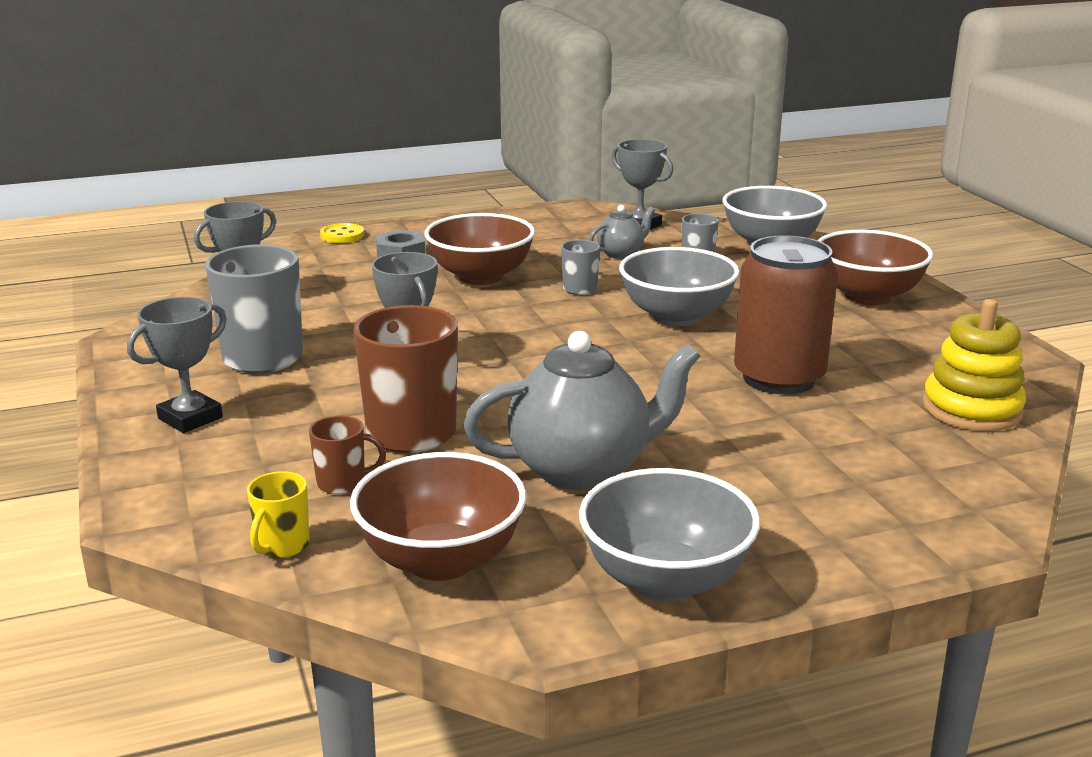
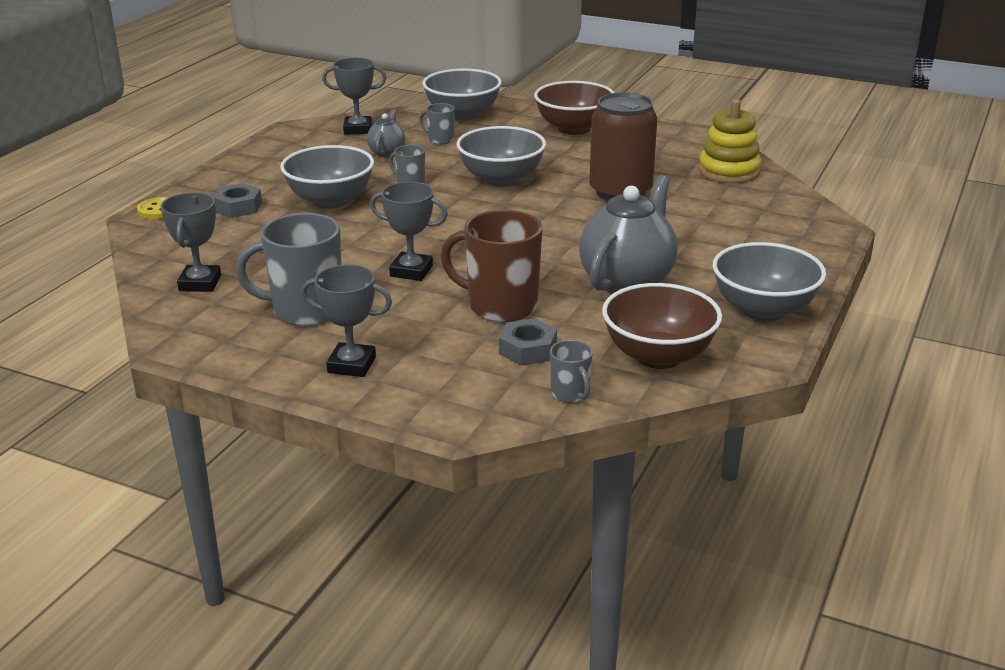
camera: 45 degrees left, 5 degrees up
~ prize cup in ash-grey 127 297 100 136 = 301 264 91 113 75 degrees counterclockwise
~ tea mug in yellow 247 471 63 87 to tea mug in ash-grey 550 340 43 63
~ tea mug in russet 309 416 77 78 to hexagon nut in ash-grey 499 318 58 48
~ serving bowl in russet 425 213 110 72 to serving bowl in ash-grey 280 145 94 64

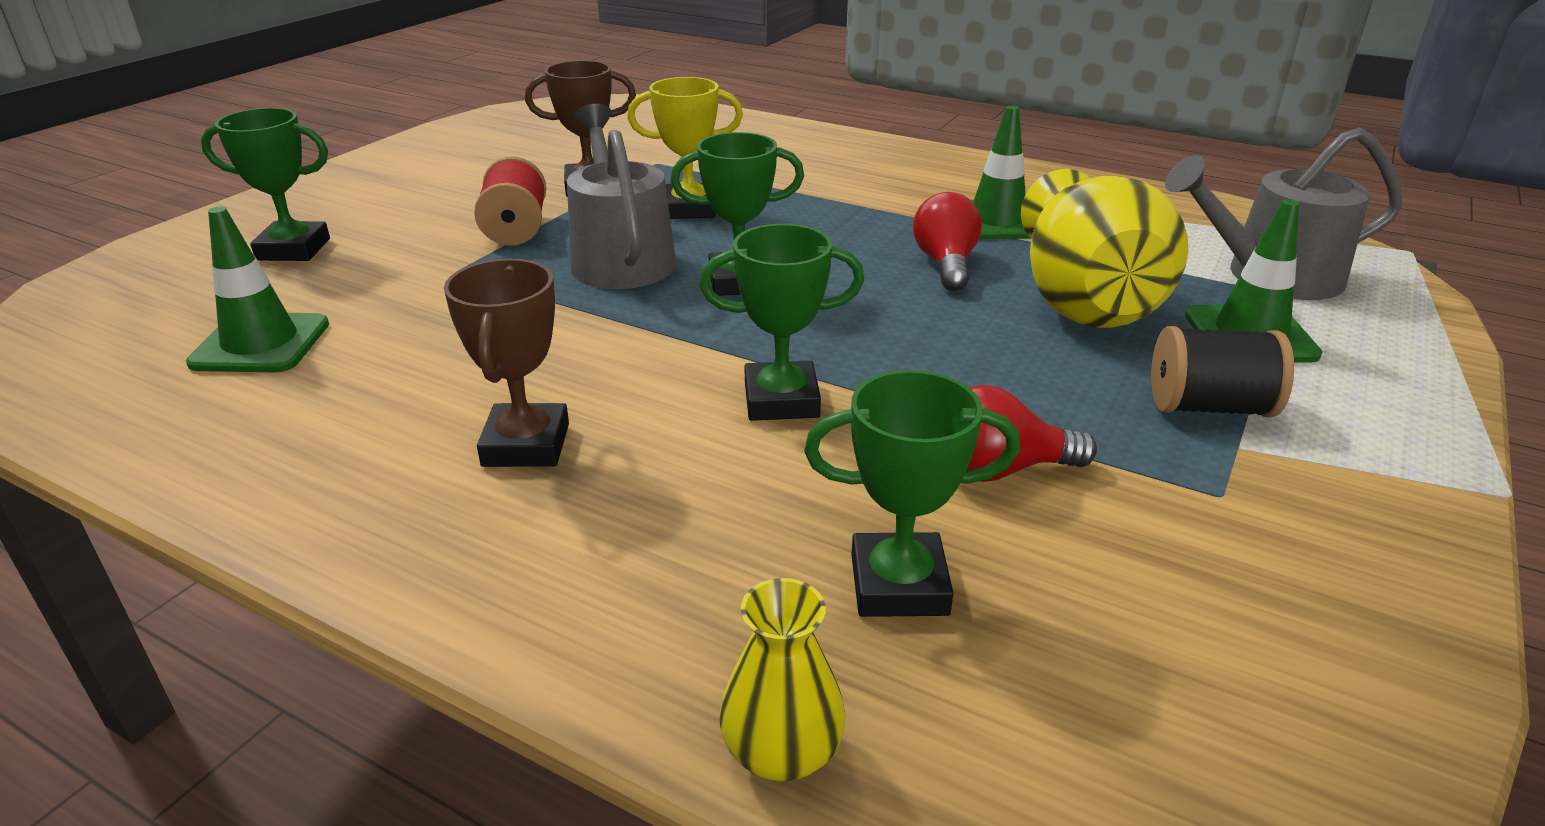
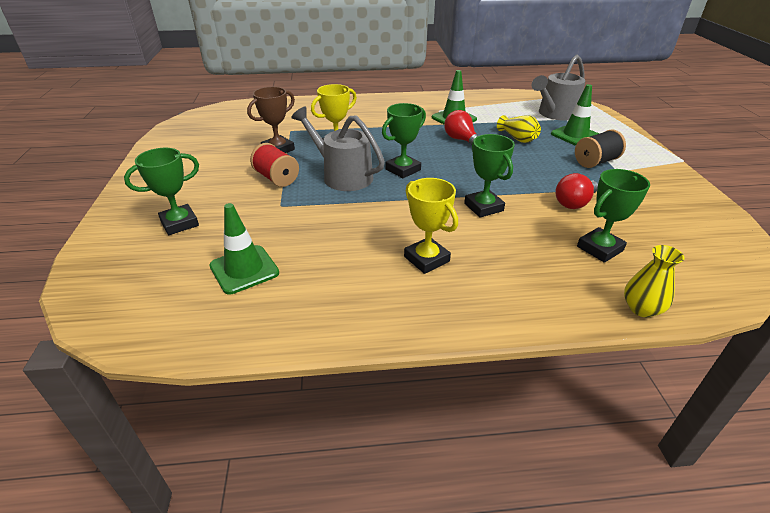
camera: 35 degrees left, 5 degrees up
~ prize cup in russet 444 259 125 208 to prize cup in yellow 404 178 54 96
~ prize cup in leaf-green 700 224 164 197 = 464 134 51 84 75 degrees counterclockwise
~ flower vase in yellow 1021 169 167 159 = 497 115 44 28 x0.48

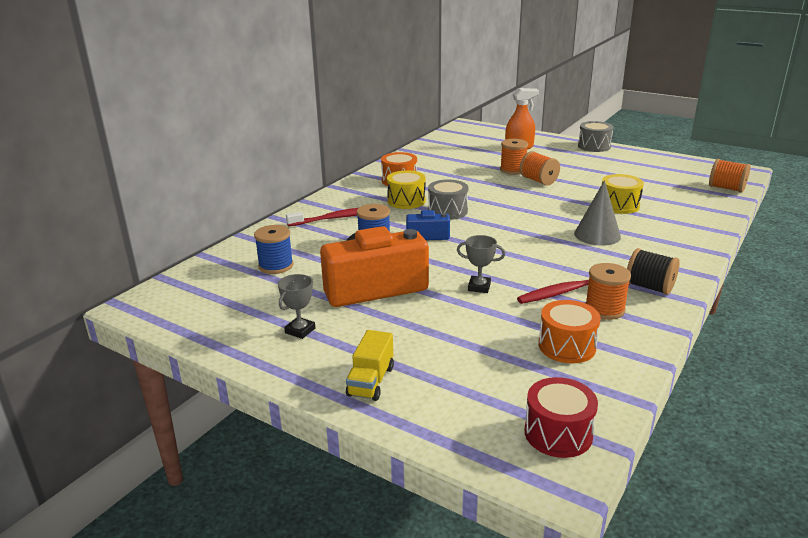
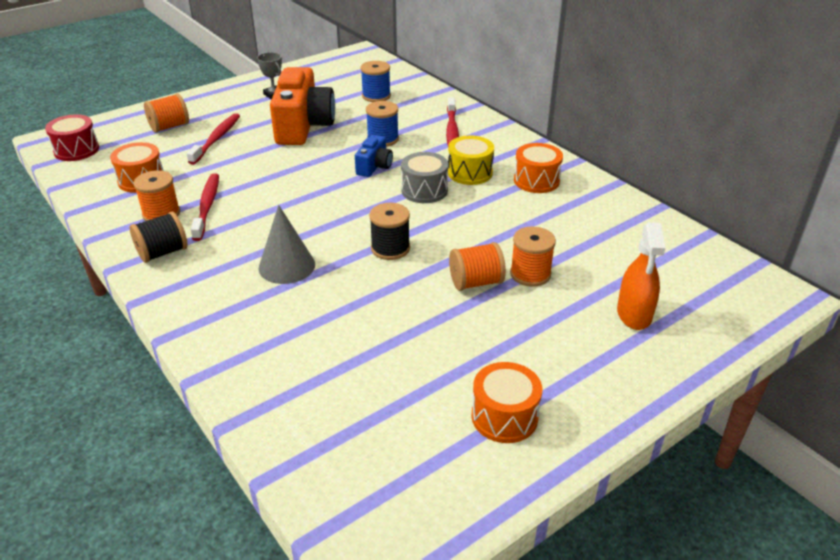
camera: 110 degrees right, 10 degrees up
- truck in yellow 346 330 48 71
- prize cup in ash-grey 457 235 48 58
- toy drum in ash-grey 578 121 35 31
- toy drum in yellow 602 174 42 40
~ reel of thread in orange-coloured 709 159 42 34 to 144 93 45 40
+ tooth brush in red 186 113 54 52
+ reel of thread in ebony 369 203 41 57
+ toy drum in orange-coloured 471 362 71 81

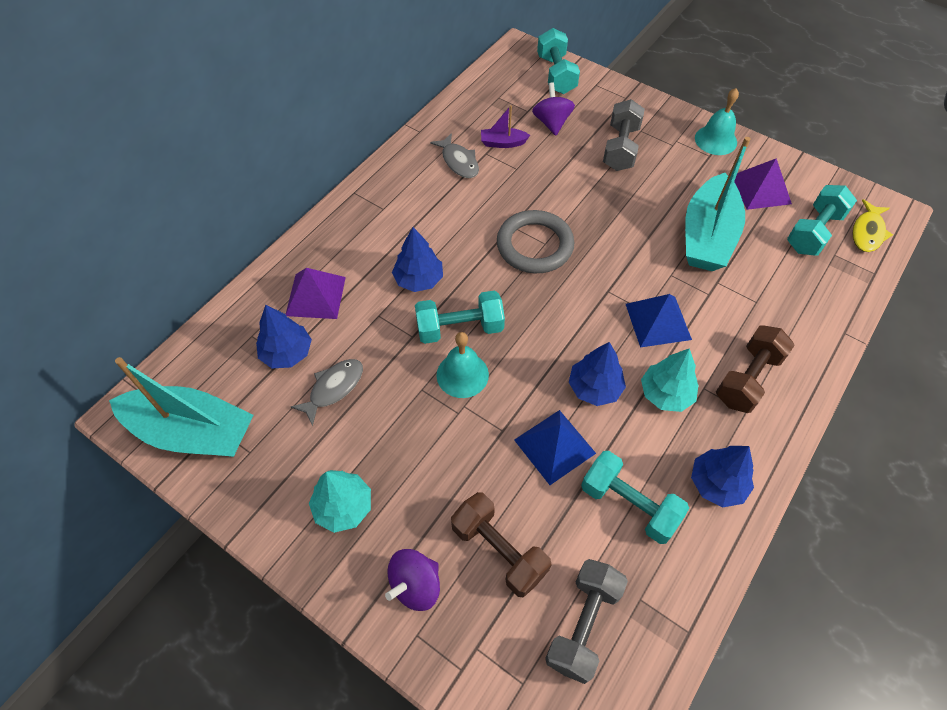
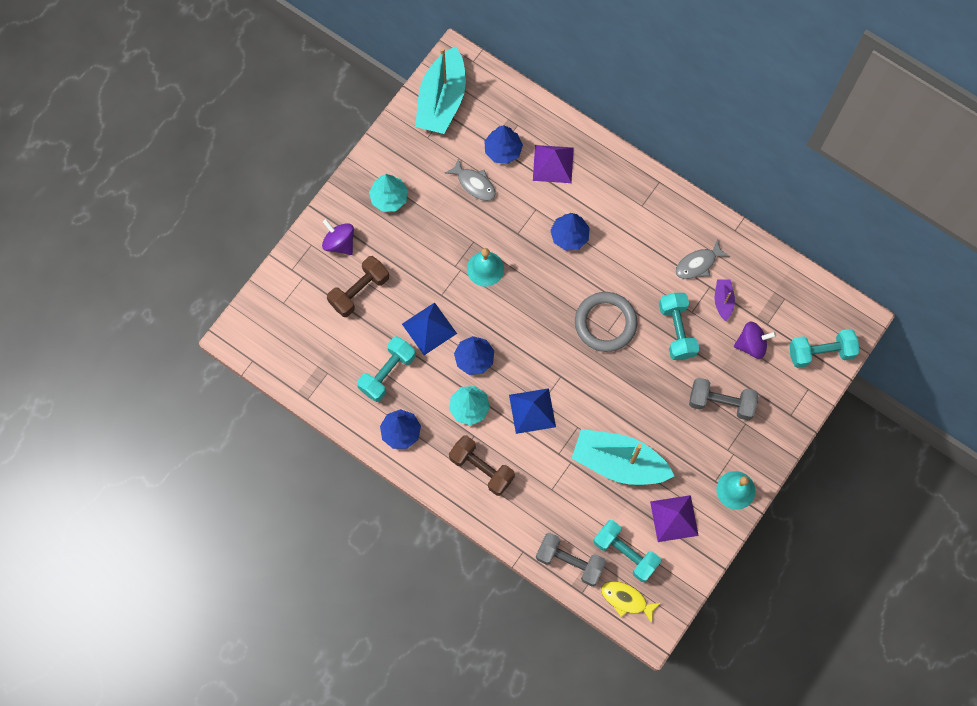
camera: 90 degrees right, 15 degrees up
~ dumbbell in teal 415 291 90 53 to 659 293 40 67
~ dumbbell in ash-grey 545 559 83 125 to 536 533 70 53

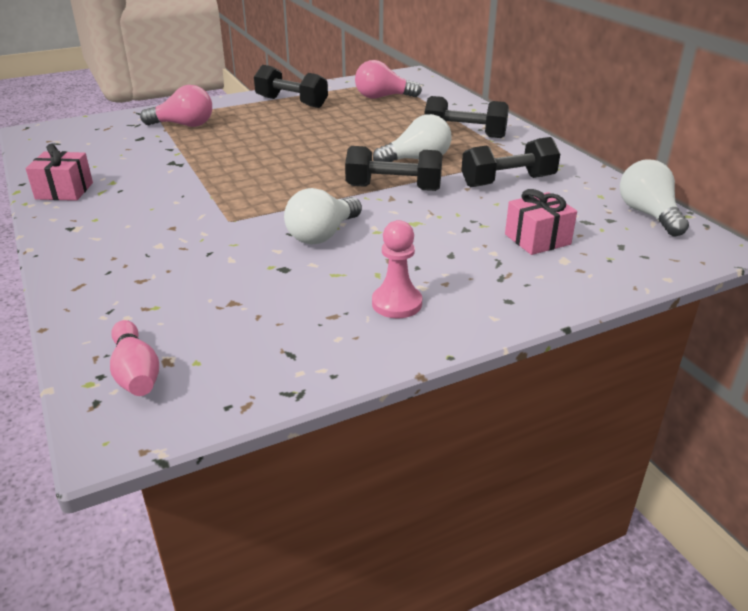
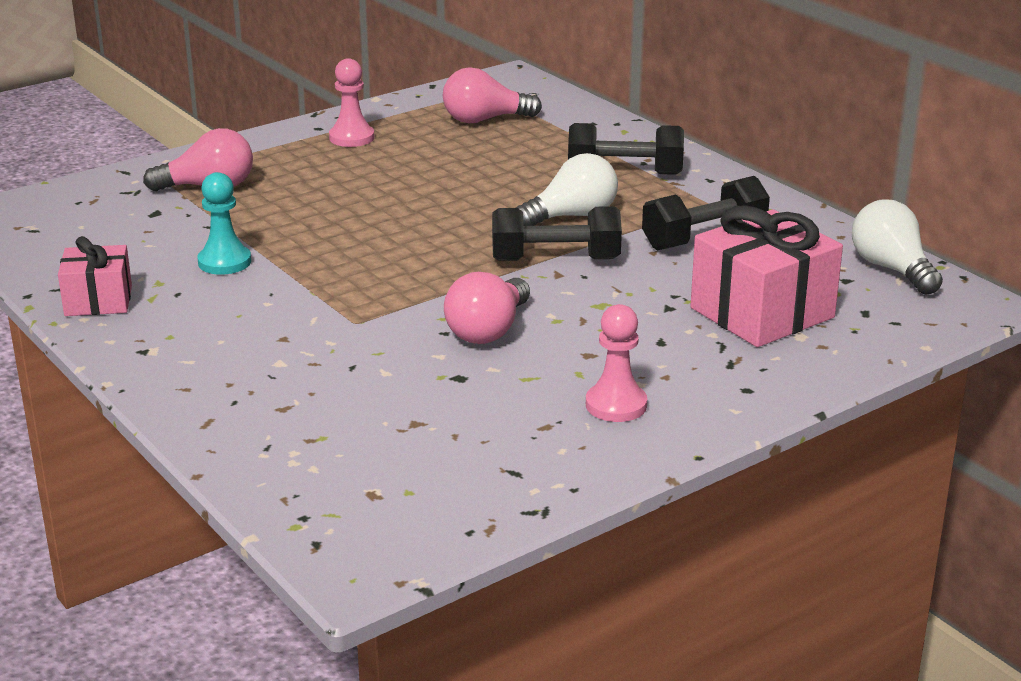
camera: 10 degrees left, 5 degrees down
- skittle in rosy 110 320 49 76
~ dumbbell in ebony 254 65 74 43 to chess pawn in rosy 329 58 46 89
~ lightbulb in snow-white 284 188 78 56 to lightbulb in rosy 444 272 86 72
~ present in rosy 505 189 72 66 = 690 205 153 142 x1.70
+ chess pawn in teal 197 172 54 103

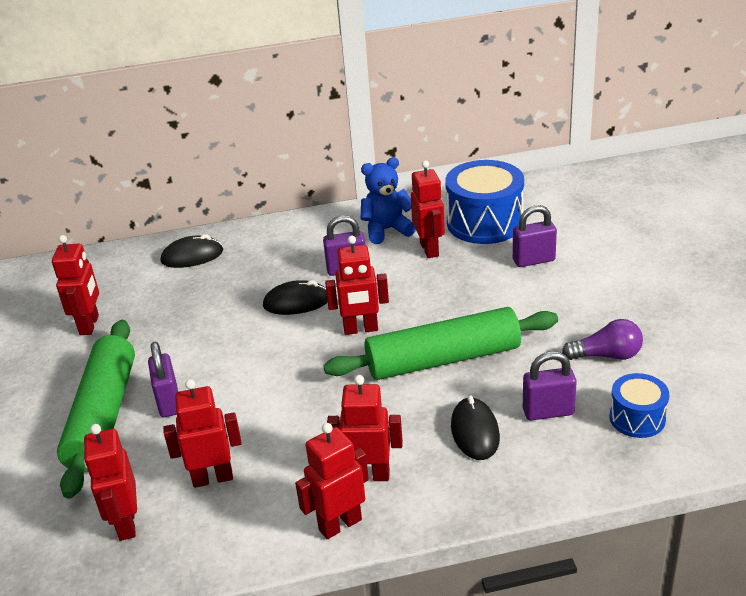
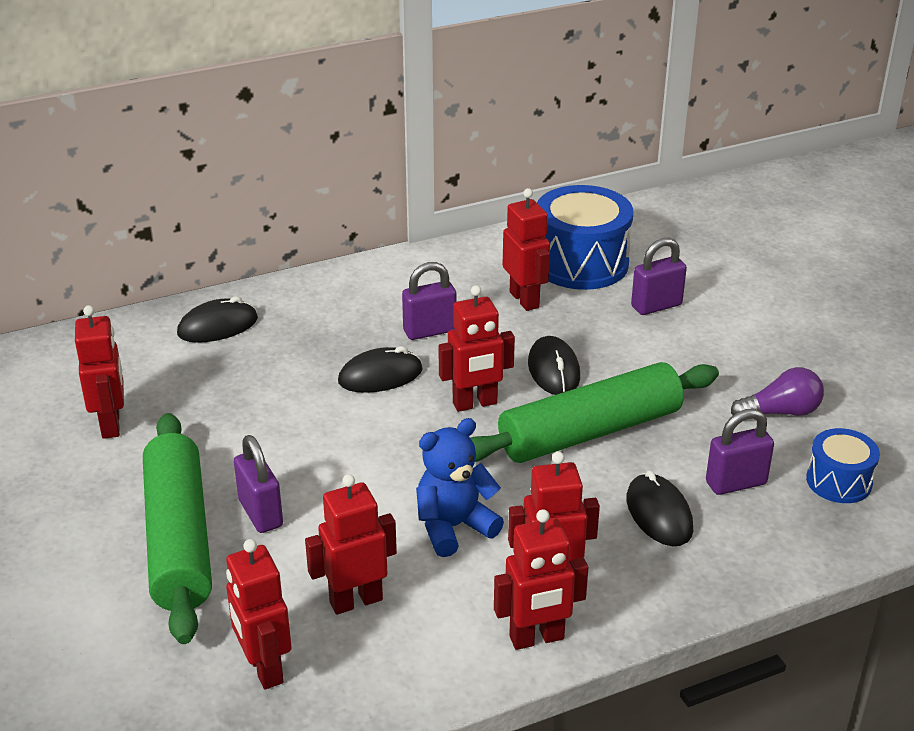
camera: 15 degrees left, 0 degrees up
~ robot in red 295 423 74 116 = 494 509 95 141 150 degrees counterclockwise
~ stuffed bear in blue 361 157 55 87 to 416 418 88 139
+ mouse in ebony 528 336 52 59

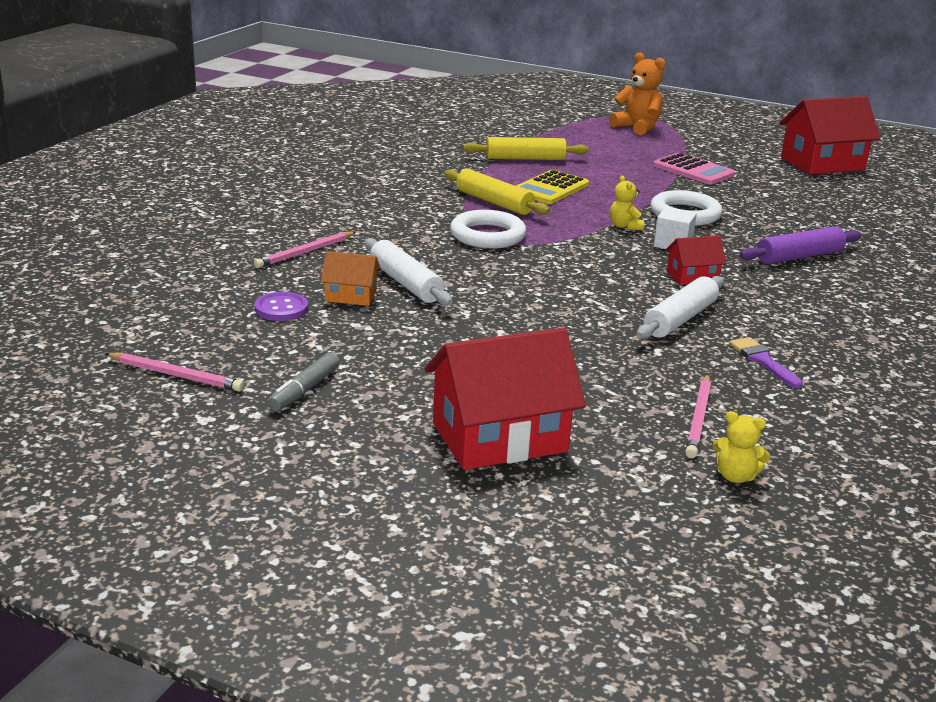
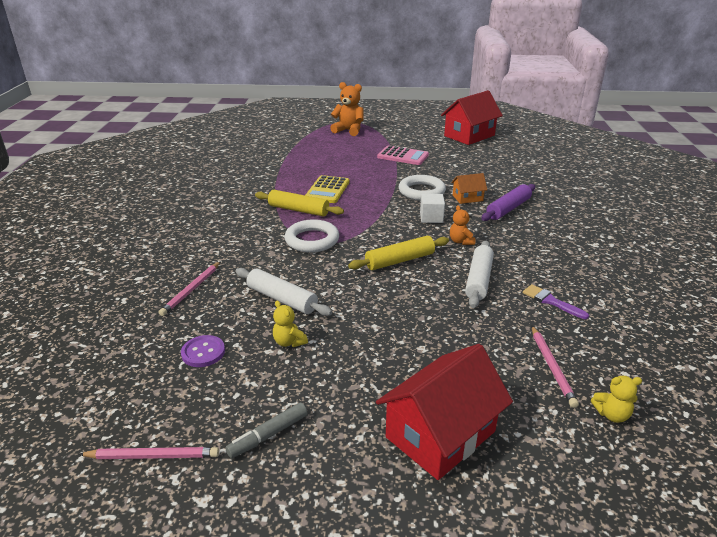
camera: 20 degrees left, 5 degrees up
~ felt pen in ash-grey 267 352 73 60 = 225 403 82 55 45 degrees clockwise
~ house in orange-coloured 321 251 59 55 to 451 173 36 31
~ dough roller in yellow 463 137 126 23 to 348 236 101 34
~ stuffed bear in yellow 610 176 34 54 to 273 301 35 46
~ house in red 665 235 62 50 to stuffed bear in orange-coloured 450 205 25 40

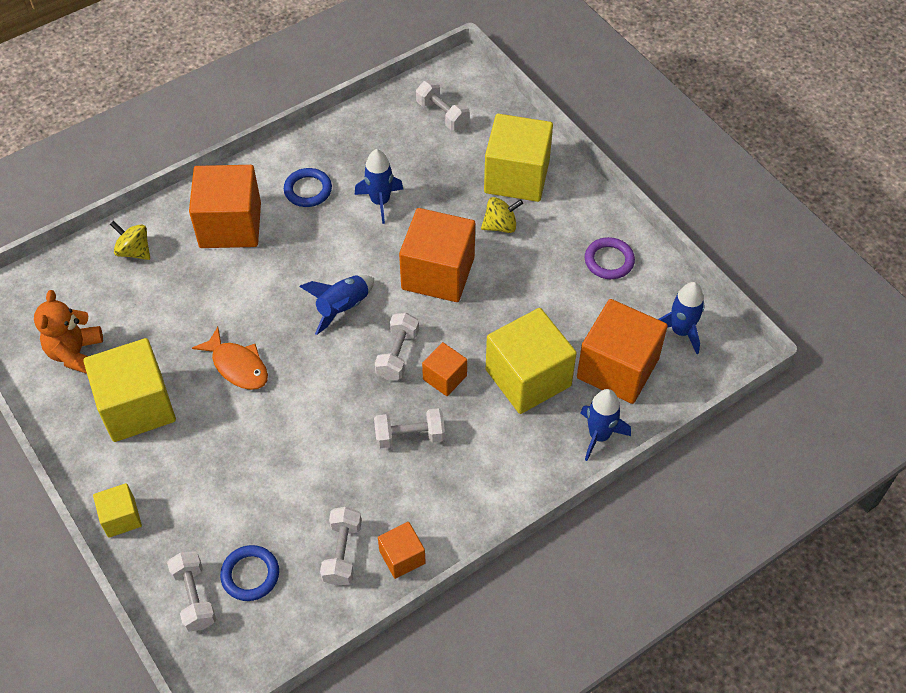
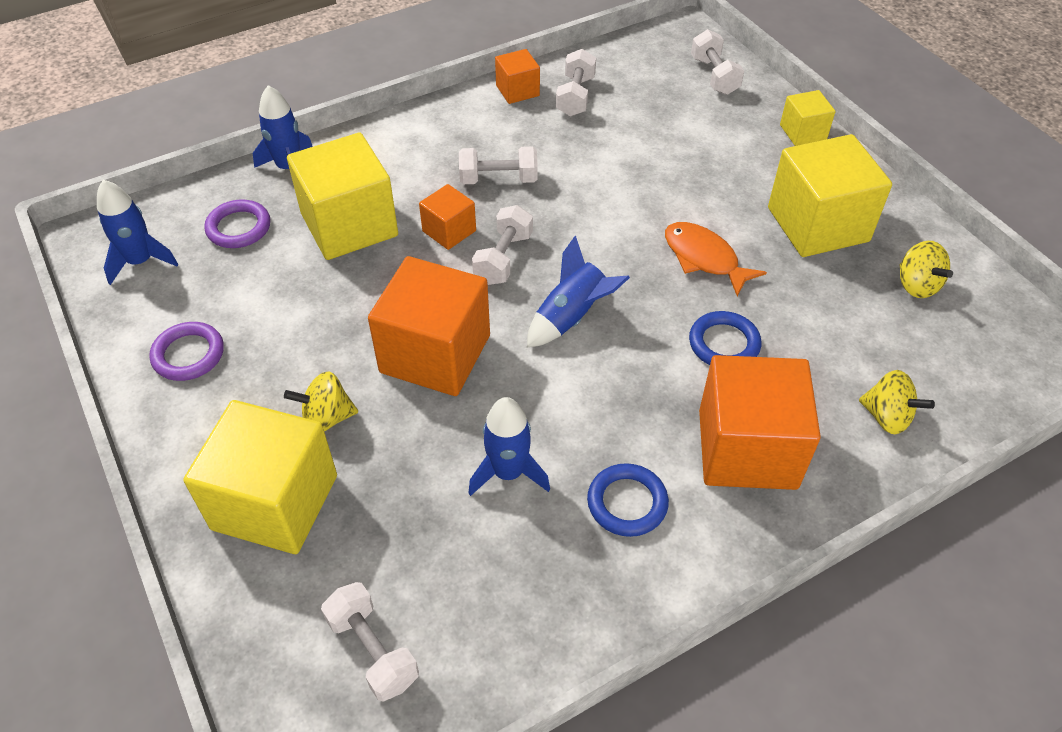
camera: 175 degrees left, 5 degrees down
~ stuffed bear in orange-coloured 34 290 69 84 to whirligig in yellow 900 241 53 57
~ hoop in blue 220 545 59 56 to 689 311 72 54
~ block in orange-coloured 577 299 91 105 to hoop in royal purple 204 199 66 49

